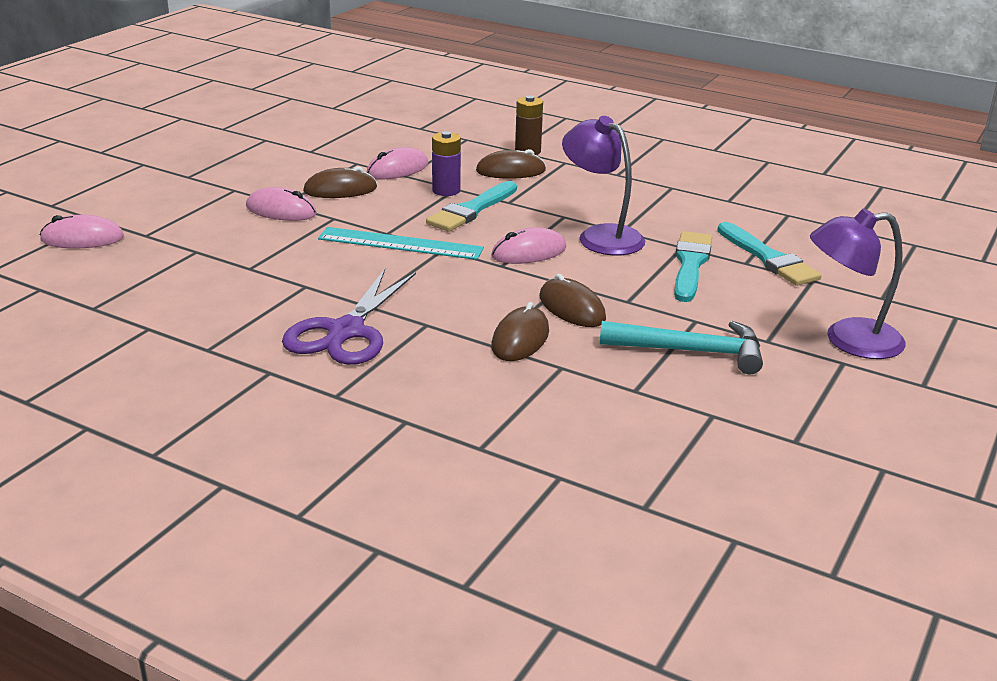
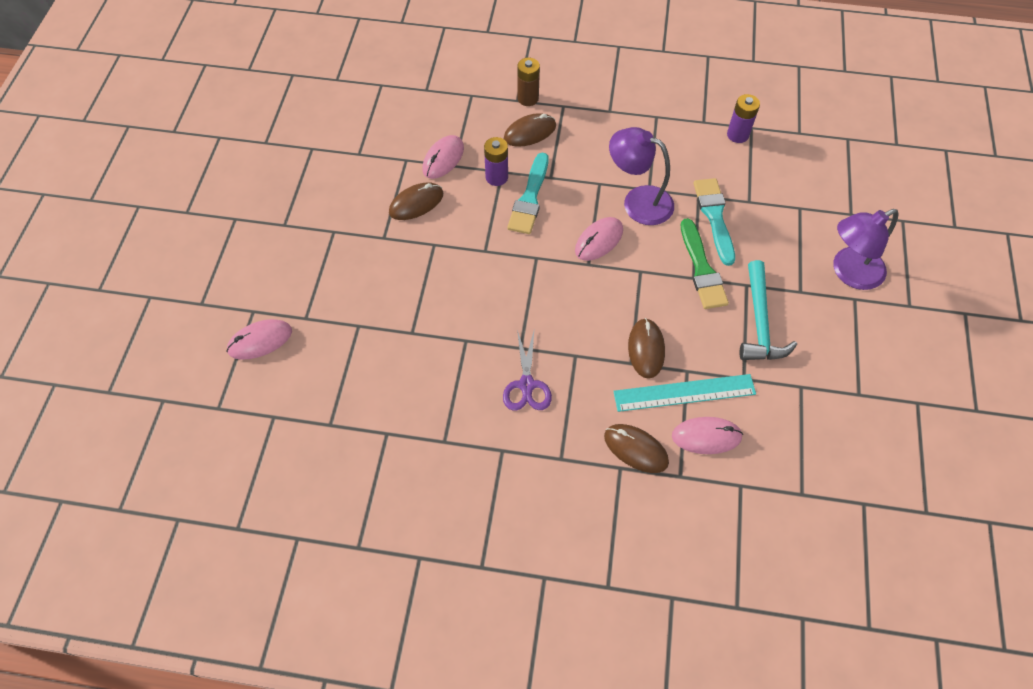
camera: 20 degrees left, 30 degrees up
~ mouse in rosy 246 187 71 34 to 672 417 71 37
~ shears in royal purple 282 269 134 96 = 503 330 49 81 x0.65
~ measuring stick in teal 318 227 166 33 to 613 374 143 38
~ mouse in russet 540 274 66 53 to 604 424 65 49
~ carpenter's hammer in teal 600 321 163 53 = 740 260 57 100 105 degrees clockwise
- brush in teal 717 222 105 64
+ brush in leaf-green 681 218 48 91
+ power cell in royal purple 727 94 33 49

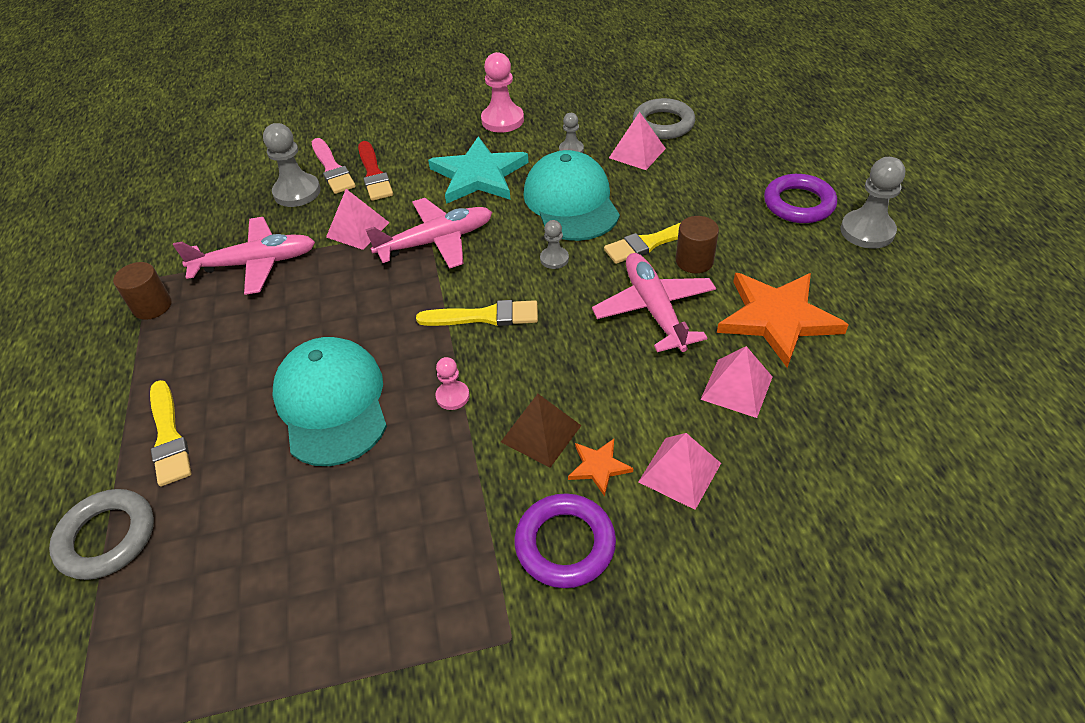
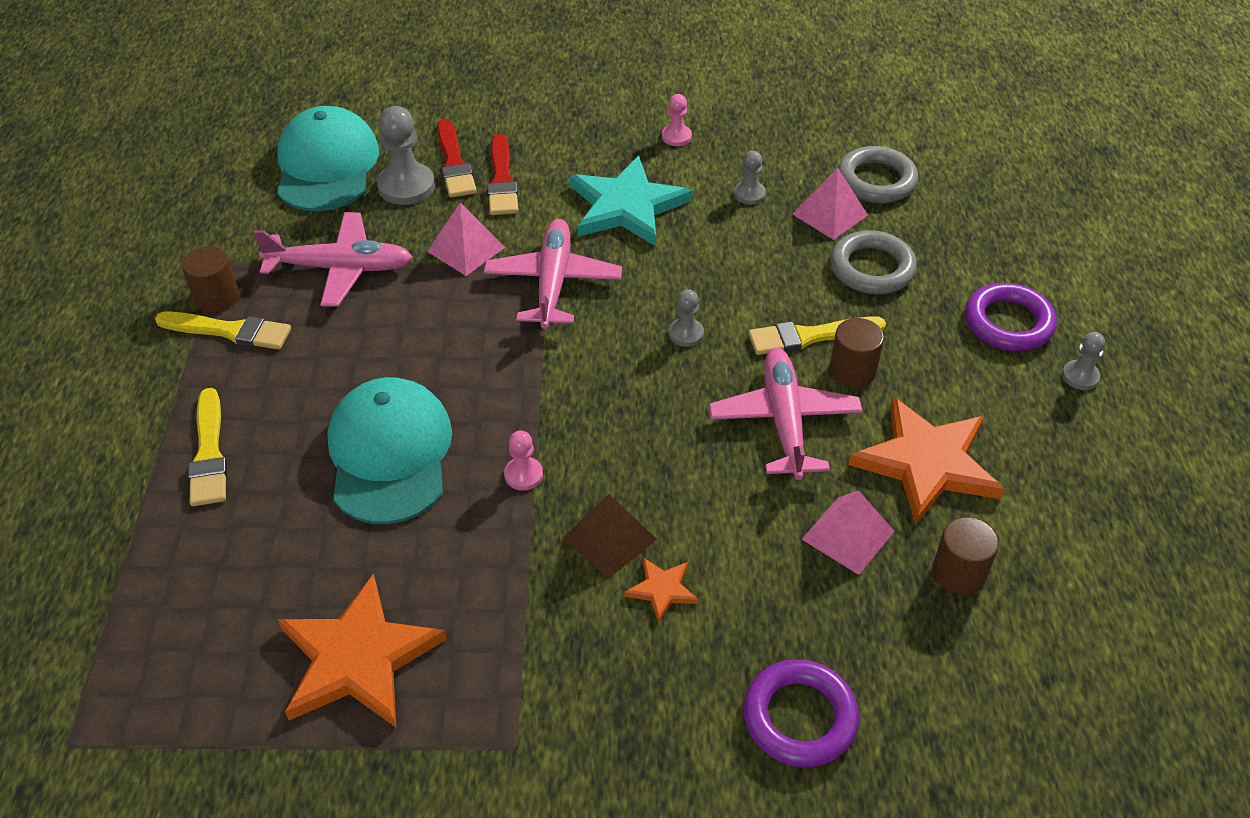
camera: 10 degrees right, 0 degrees up
~ hoop in ash-grey 49 489 105 91 to 830 230 87 64
~ brush in rosy 312 138 44 56 to brush in red 437 119 40 78
~ plane in rosy 365 198 127 71 = 483 219 139 110 75 degrees counterclockwise
~ brush in yellow 416 300 122 26 to 155 311 136 39
~ chess pawn in rosy 481 52 43 81 = 662 94 30 52 x0.55
~ hoop in royal purple 514 493 102 95 to 743 659 116 108
~ baseball cap in teal 523 150 97 91 to 277 106 102 105
- pyramid in rosy 638 433 83 77
~ chess pawn in ash-grey 841 157 64 92 = 1062 332 43 58 x0.55
+ star in orange-coloured 278 573 169 154
+ cylinder in russet 932 517 67 78

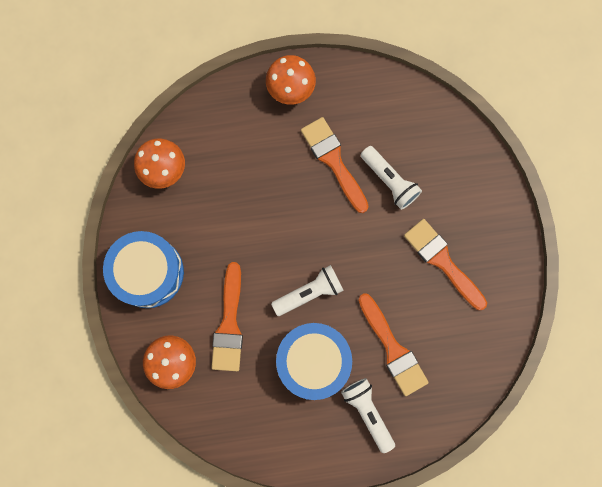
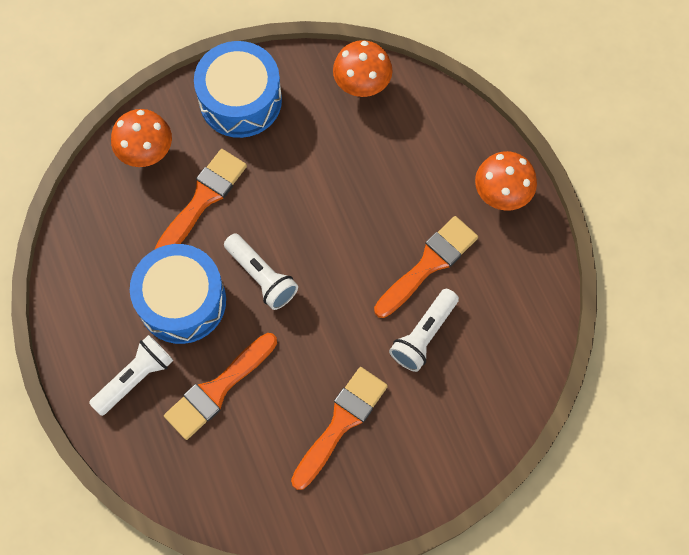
camera: 75 degrees right, 10 degrees down
~ brush in orange-coloured 211 262 32 109 = 155 149 92 100 135 degrees clockwise

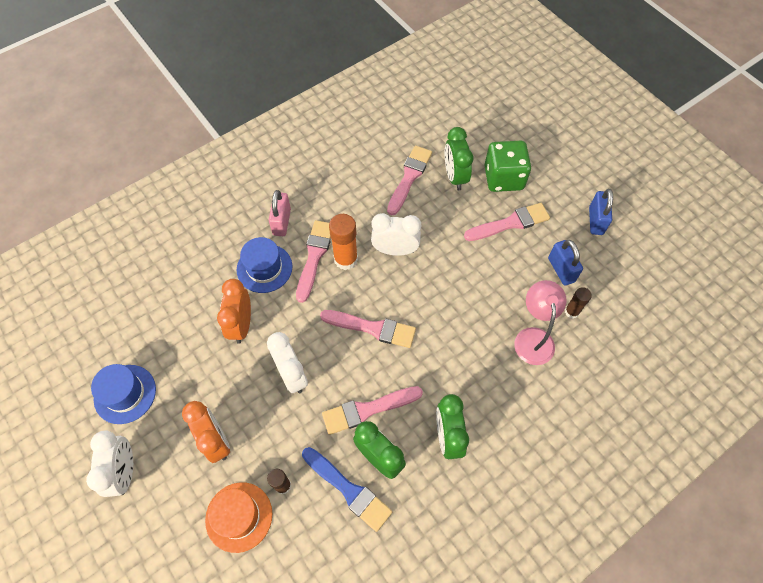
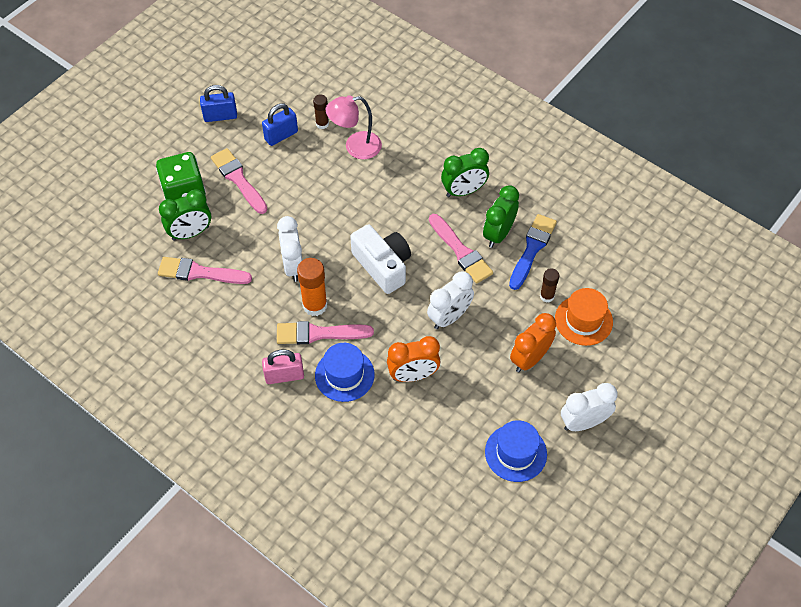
camera: 105 degrees left, 5 degrees down
~ brush in rosy 320 310 96 38 to photo camera in snow-white 350 224 61 70

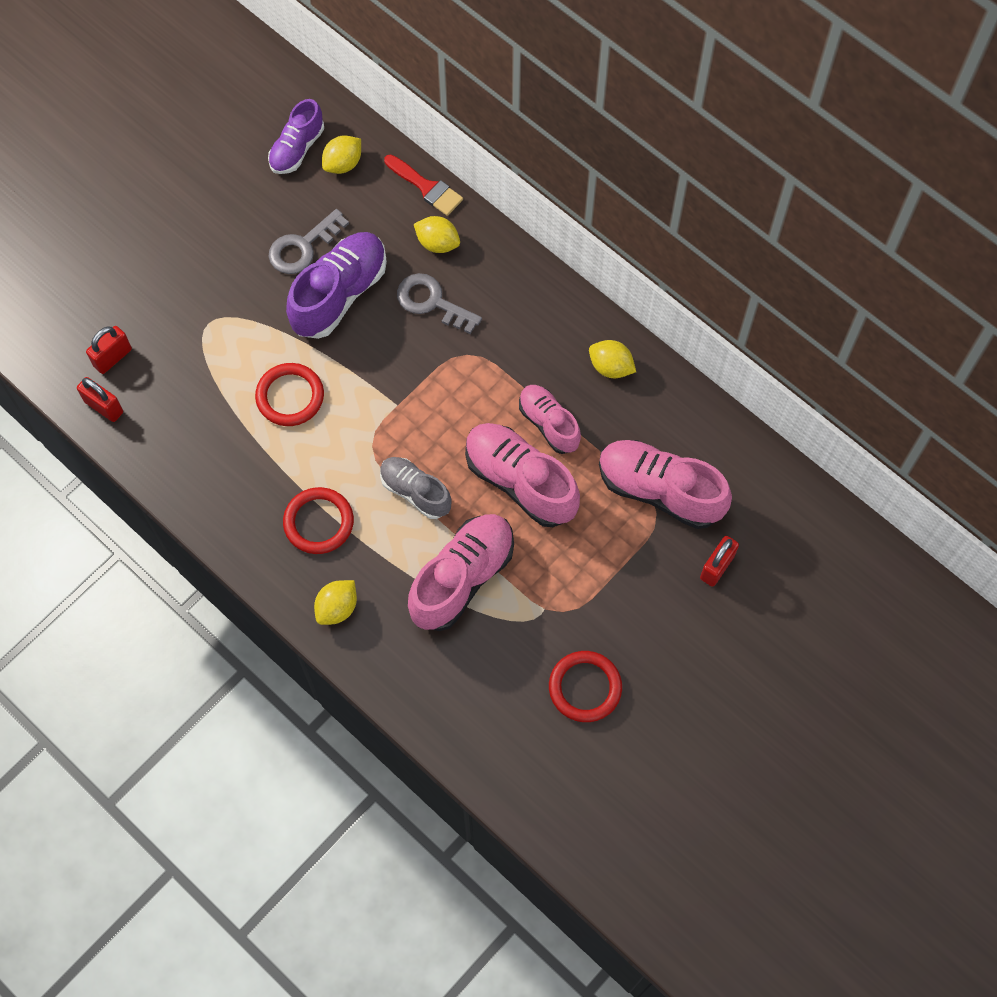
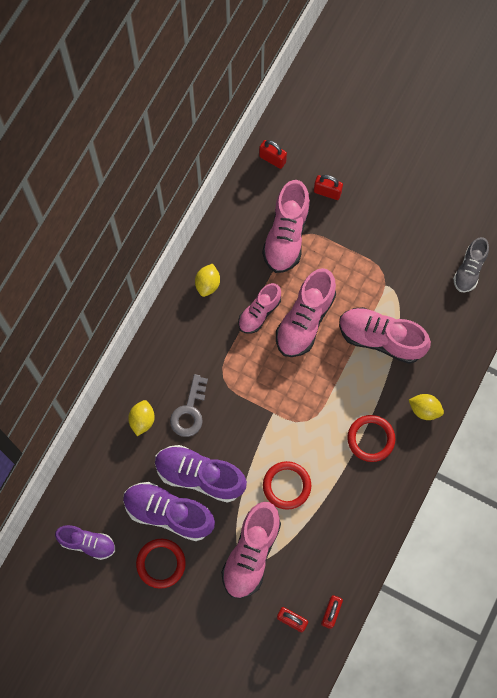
camera: 105 degrees left, 5 degrees up
~ door key in ash-grey 269 209 80 65 to shoe in royal purple 123 482 92 59
- toy lemon in yellow 322 135 39 39
~ shoe in ash-grey 380 457 71 62 to 453 237 36 55
- brush in red 384 154 79 62
~ hoop in red 549 651 73 71 to 136 539 50 50
+ shoe in rosy 221 502 60 96
+ padlock in red 259 140 28 29

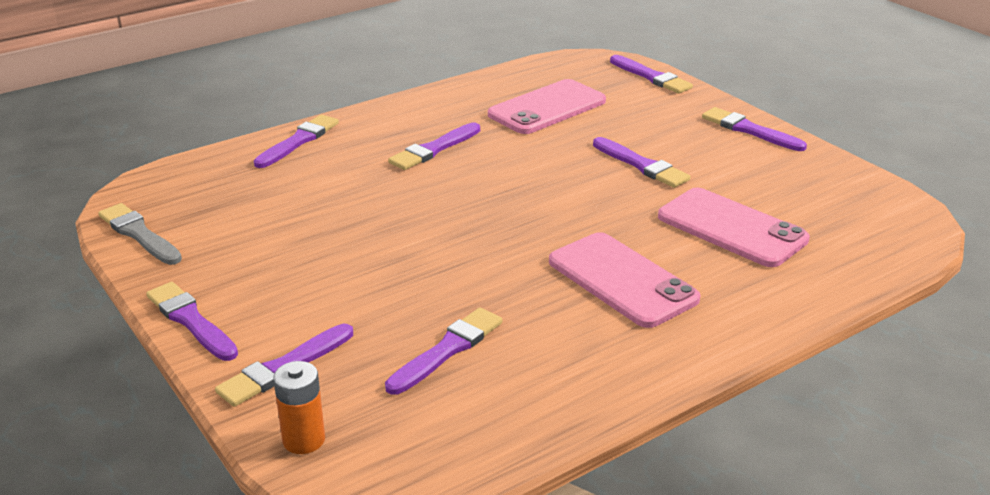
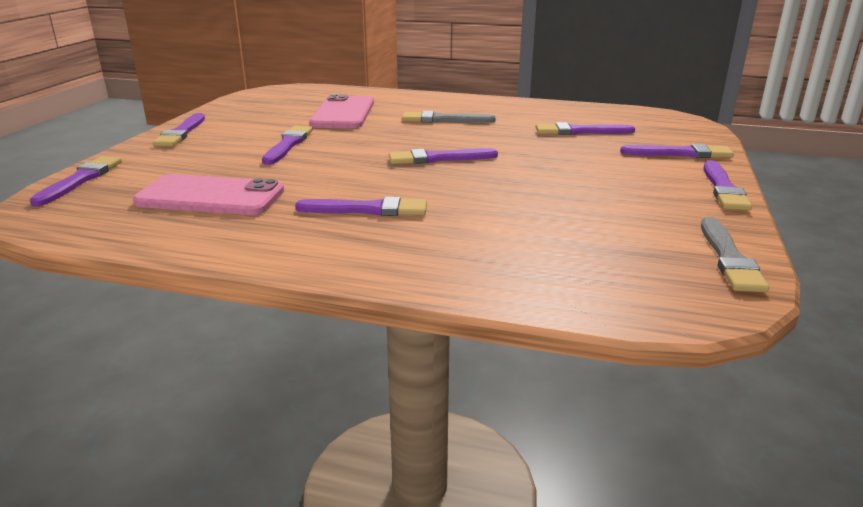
camera: 130 degrees left, 5 degrees down
~ brush in royal purple 254 115 85 53 to 389 148 109 16
- power cell in orange-coloured 273 361 52 93
~ phone in rosy 549 232 151 96 to brush in ash-grey 402 111 94 12

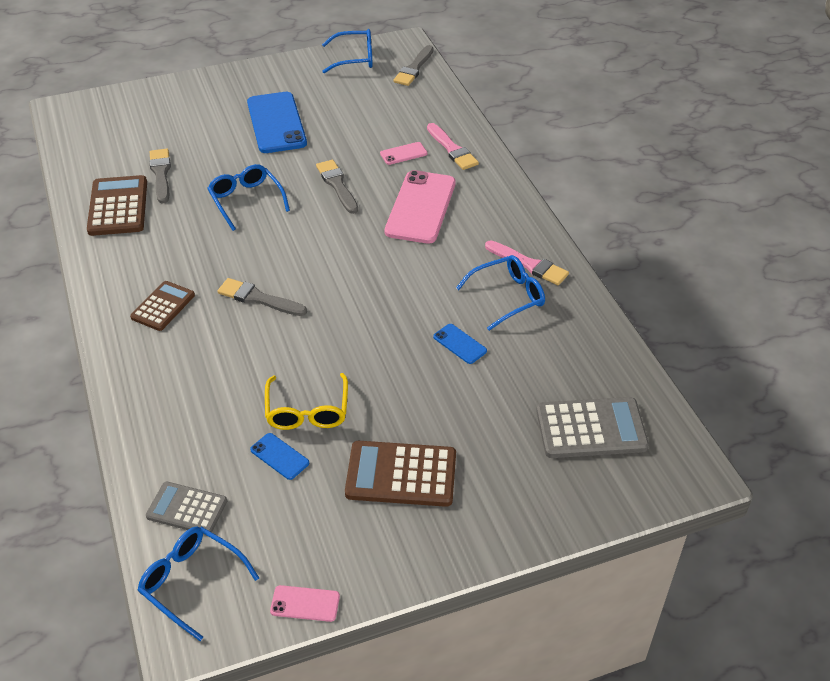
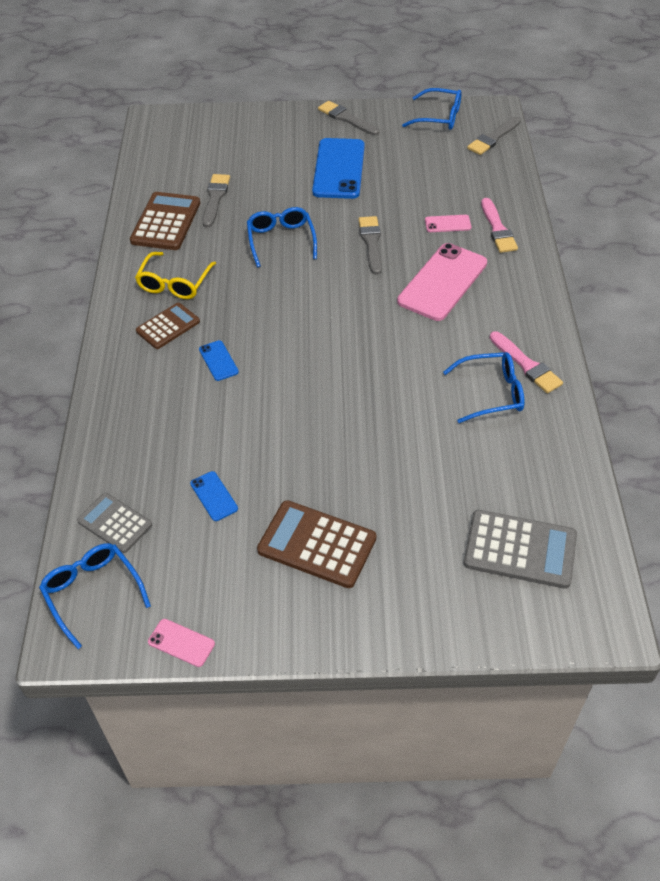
camera: 20 degrees right, 5 degrees up
~ brush in ash-grey 218 278 89 38 to 318 101 61 34
~ eyeglasses in yellow 265 373 83 57 to 135 252 81 47
~ phone in blue 433 324 54 40 to 199 340 40 41

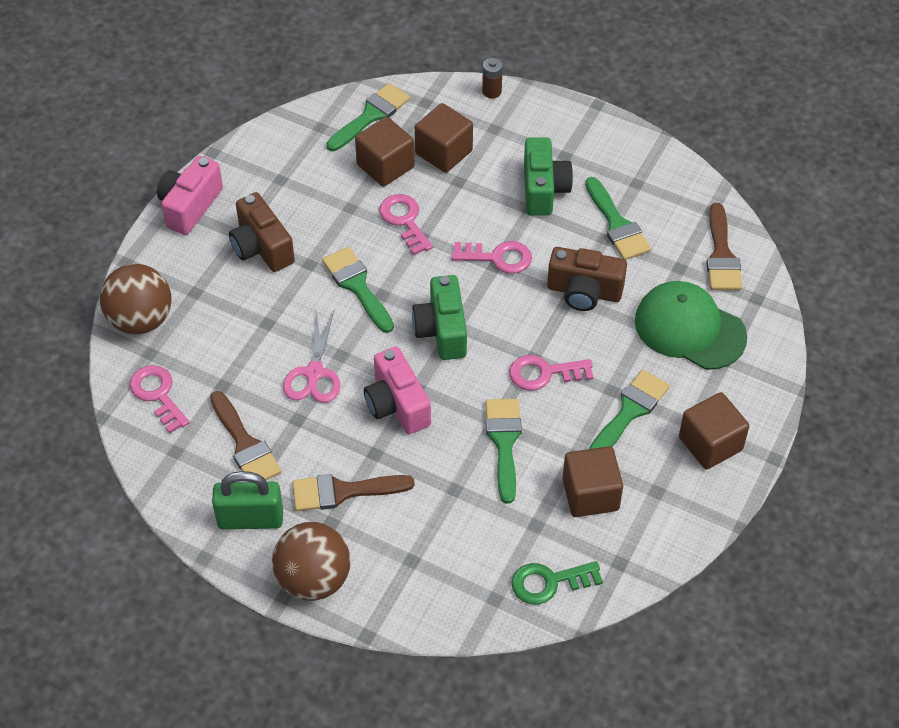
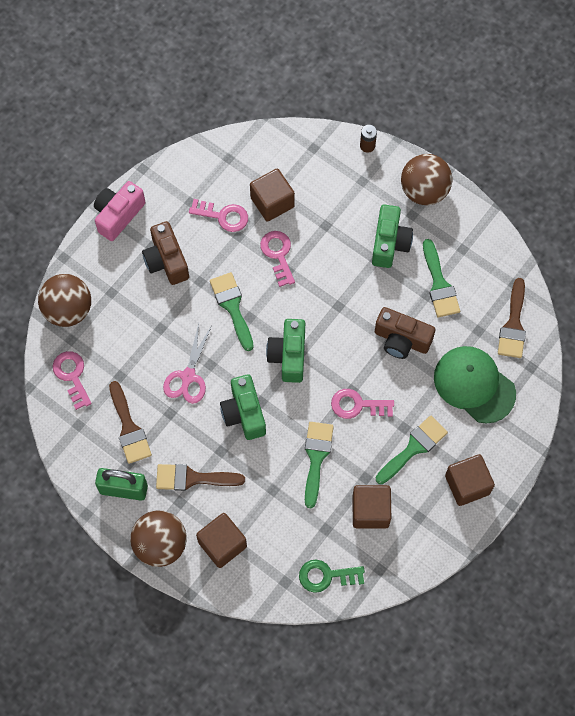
camera: 10 degrees right, 15 degrees up
- brush in leaf-green 326 83 84 68
~ photo camera in rosy 364 347 67 87 to photo camera in leaf-green 220 374 46 66
~ block in russet 415 103 58 70 to 196 513 51 55
~ door key in rosy 452 241 80 33 to 189 199 59 33
+ play ball in russet 401 154 51 51

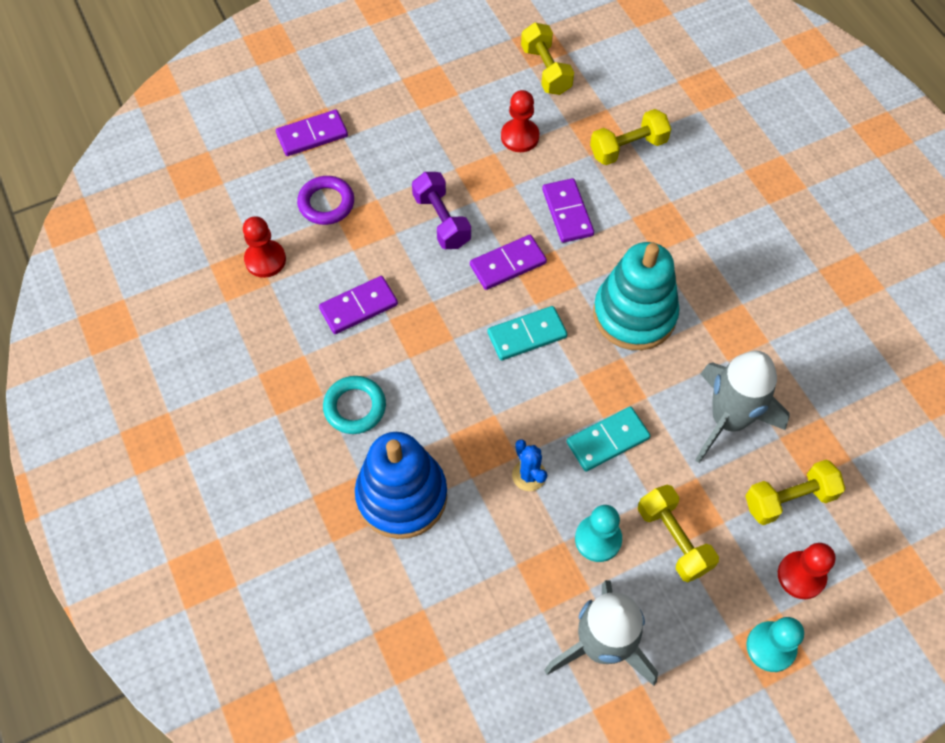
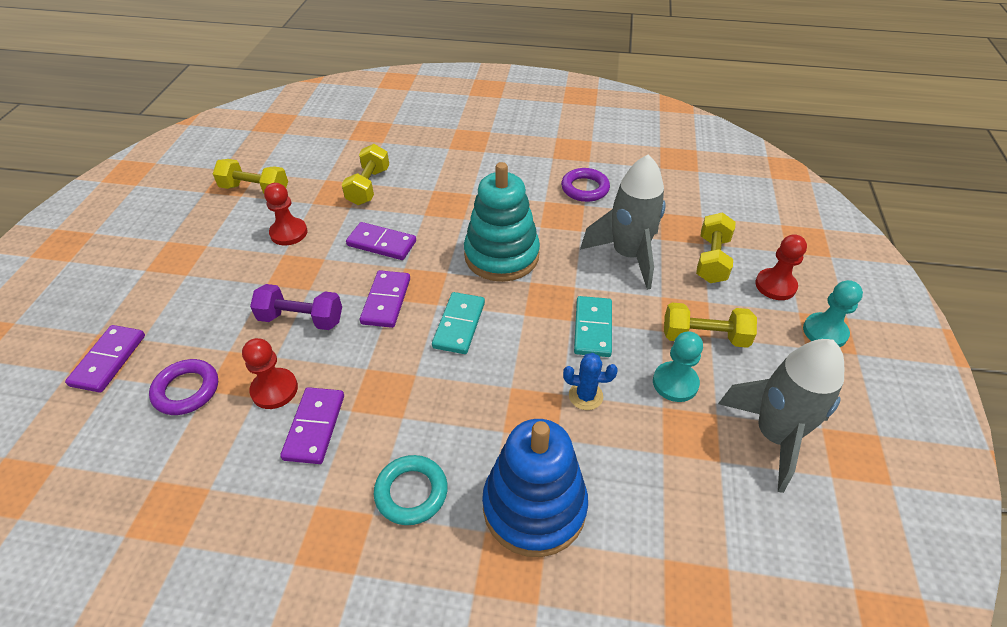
camera: 55 degrees left, 15 degrees down
~ chess pawn in red 243 216 43 62 to 242 338 56 71
+ hoop in royal purple 561 168 49 34

